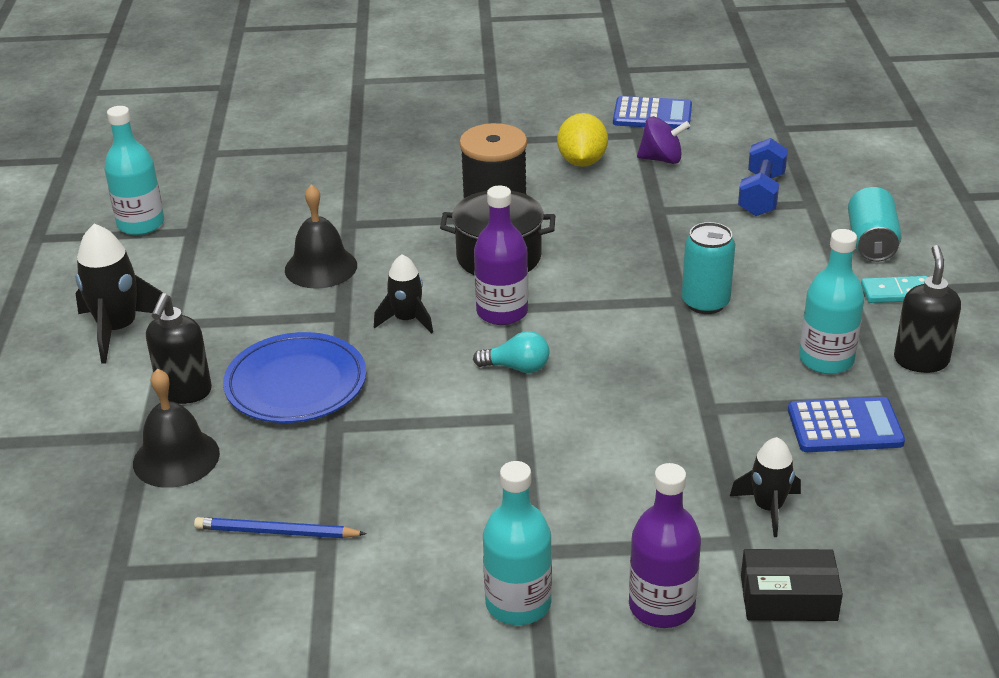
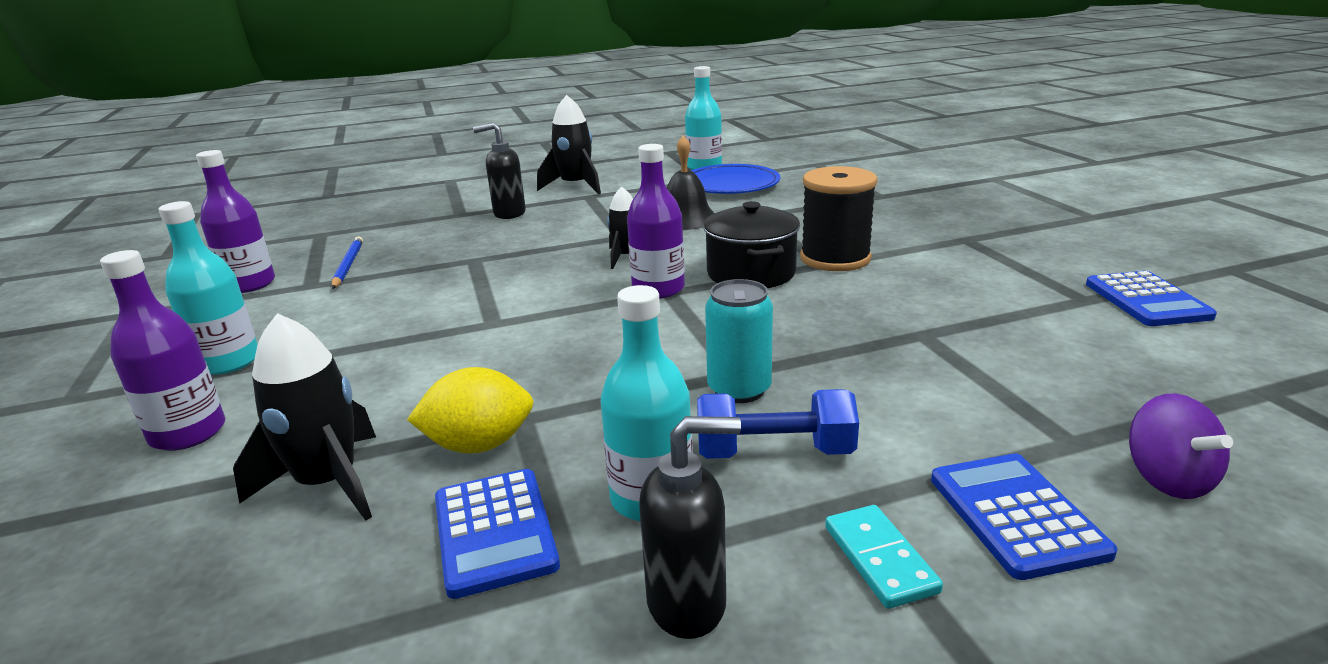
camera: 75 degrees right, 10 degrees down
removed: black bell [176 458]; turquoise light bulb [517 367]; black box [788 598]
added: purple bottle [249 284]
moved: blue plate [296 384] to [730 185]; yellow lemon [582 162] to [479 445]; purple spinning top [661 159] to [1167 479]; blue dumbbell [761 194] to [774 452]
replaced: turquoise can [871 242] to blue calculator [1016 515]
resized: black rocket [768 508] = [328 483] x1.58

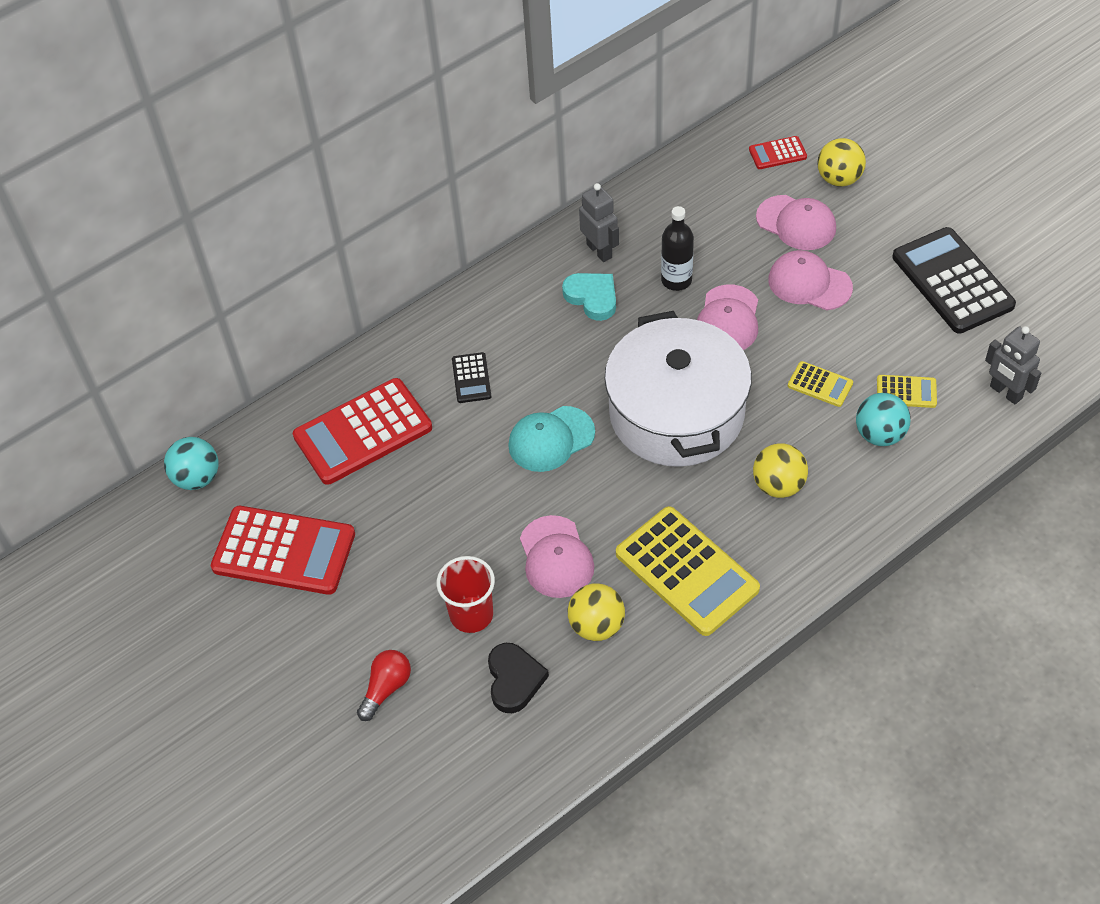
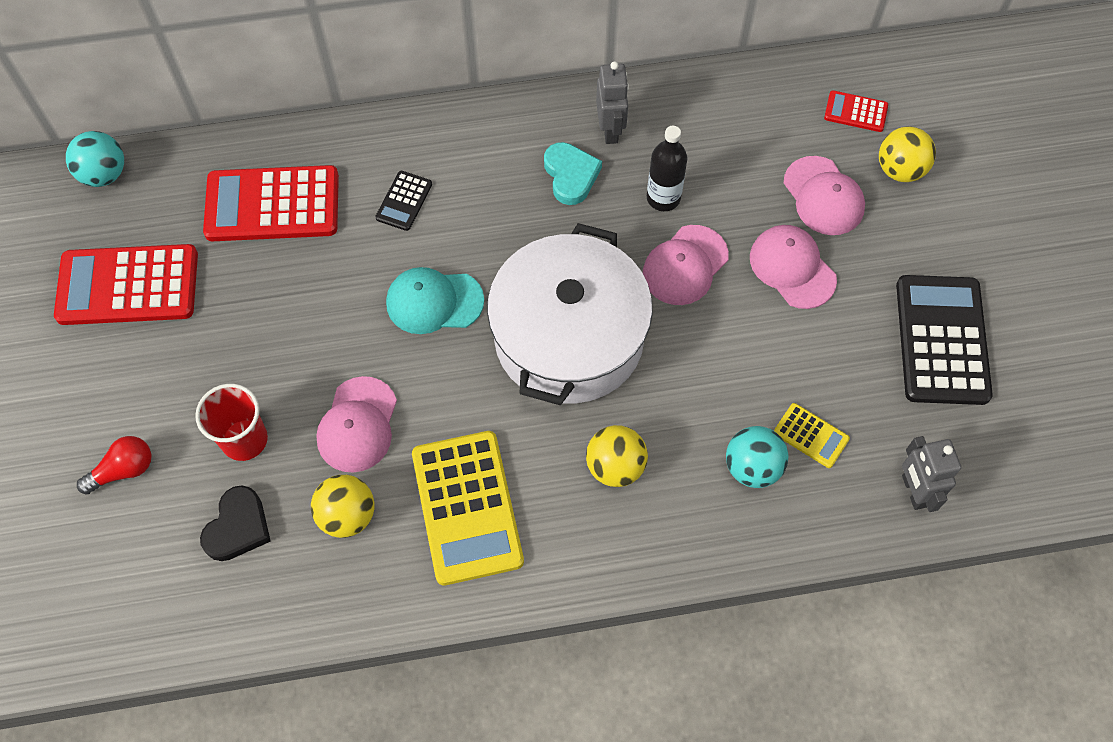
camera: 25 degrees right, 10 degrees up
removed: yellow calculator [820 384]
turned: red calculator [284 551] = [128 286] 135 degrees clockwise

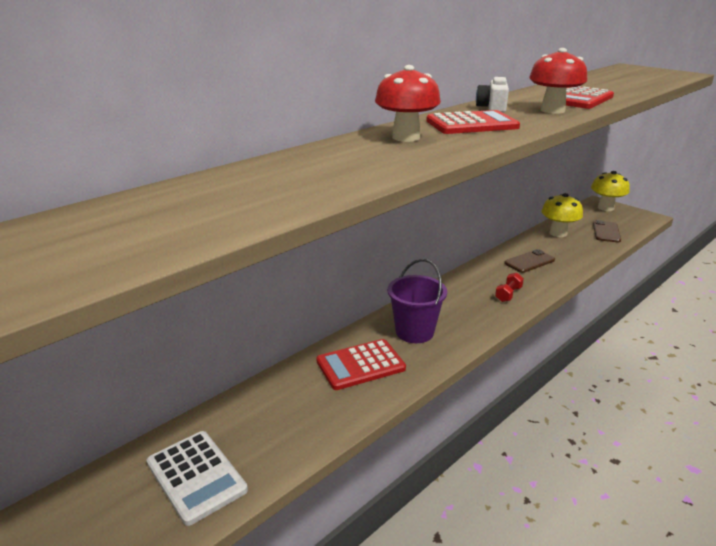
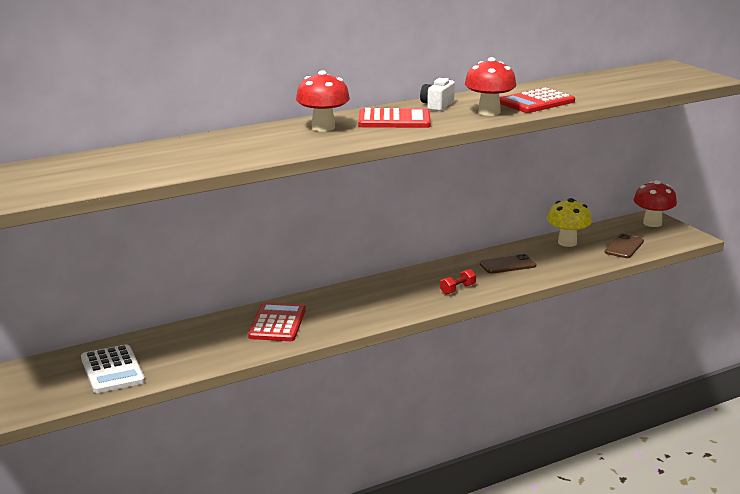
camera: 15 degrees right, 5 degrees down
removed: purple bucket [414 332]
recoloured: yellow mushroom [605 208] to red mushroom [652 223]
turned: red calculator [360 365] = [277 323] 105 degrees clockwise

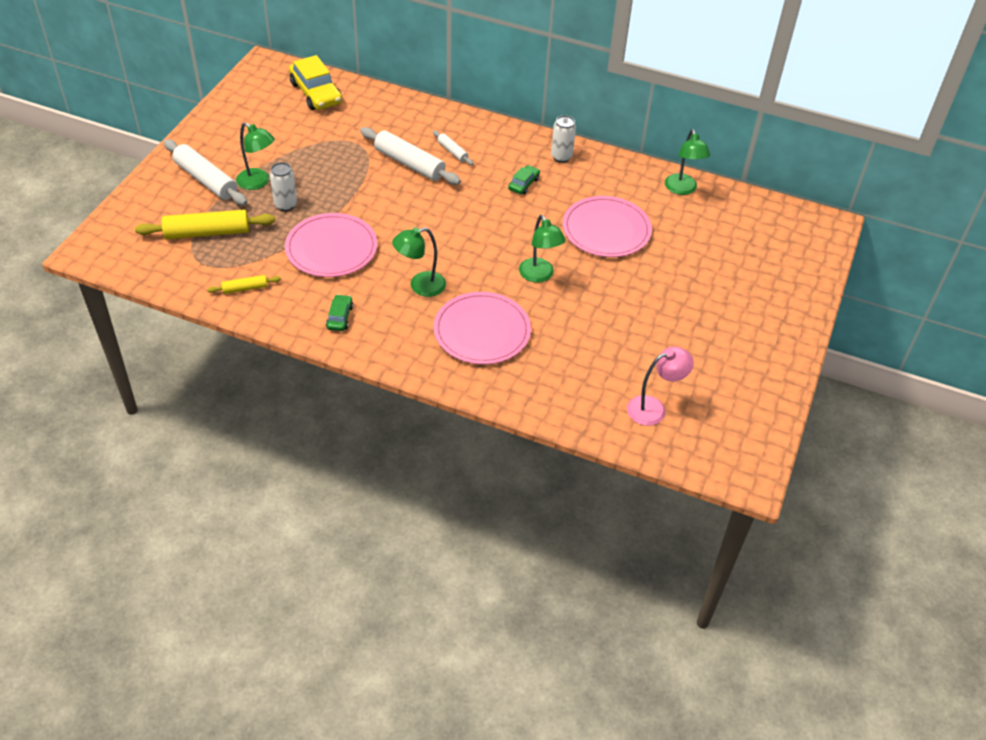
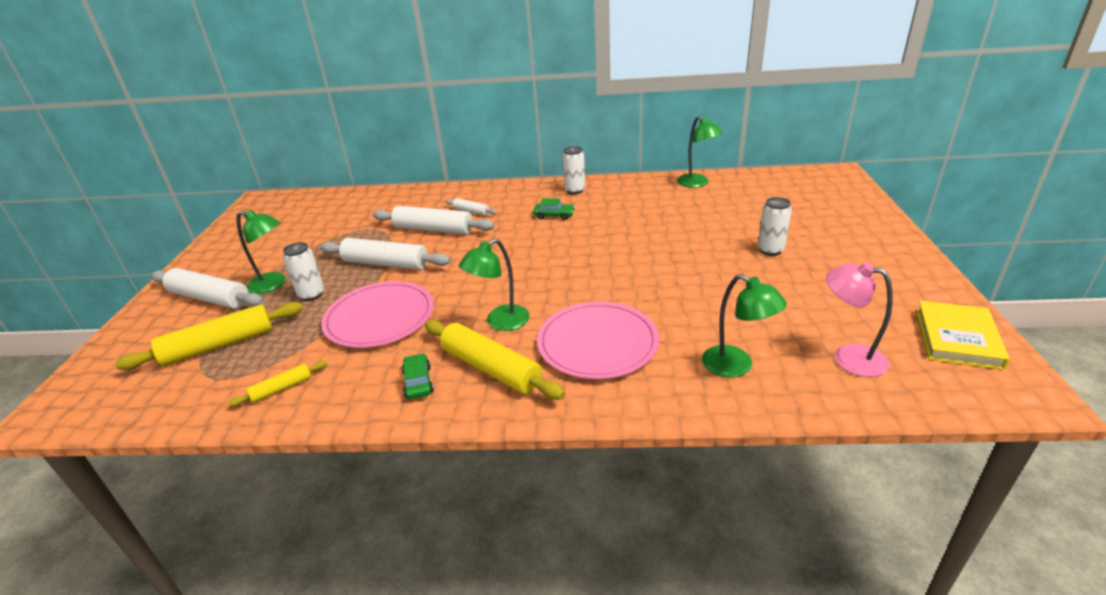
camera: 15 degrees left, 15 degrees down
removed: yellow car [316 93]; pink plate [606 230]
added: white rolling pin [386 264]; yellow rolling pin [491 368]; white can [770 250]; yellow book [957 338]
moved: green lamp [539 276] to [736 366]
turned: green car [524 184] = [554 215] 90 degrees clockwise; pink lamp [654 408] = [848 357] 105 degrees counterclockwise

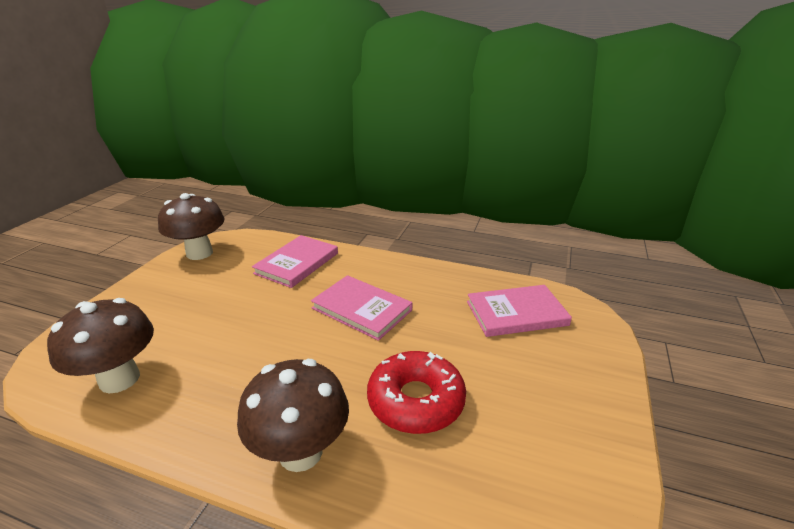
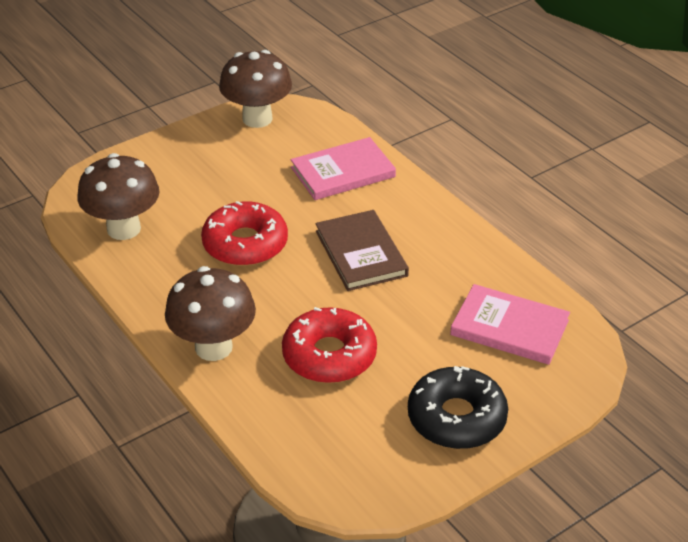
camera: 35 degrees right, 10 degrees up
added: red donut [245 244]; black donut [456 418]
recoloured: pink book [361 309] to brown book [361 253]

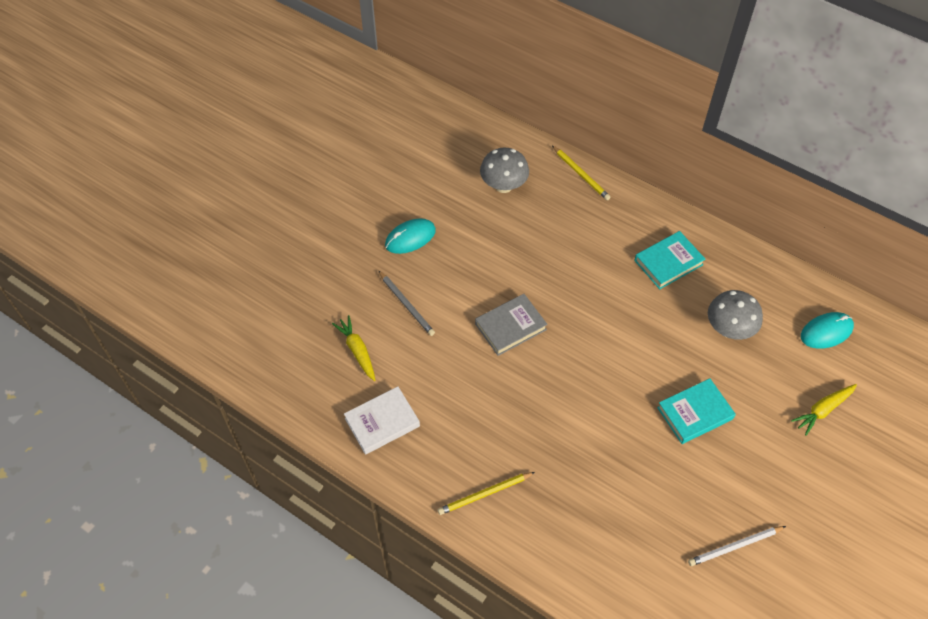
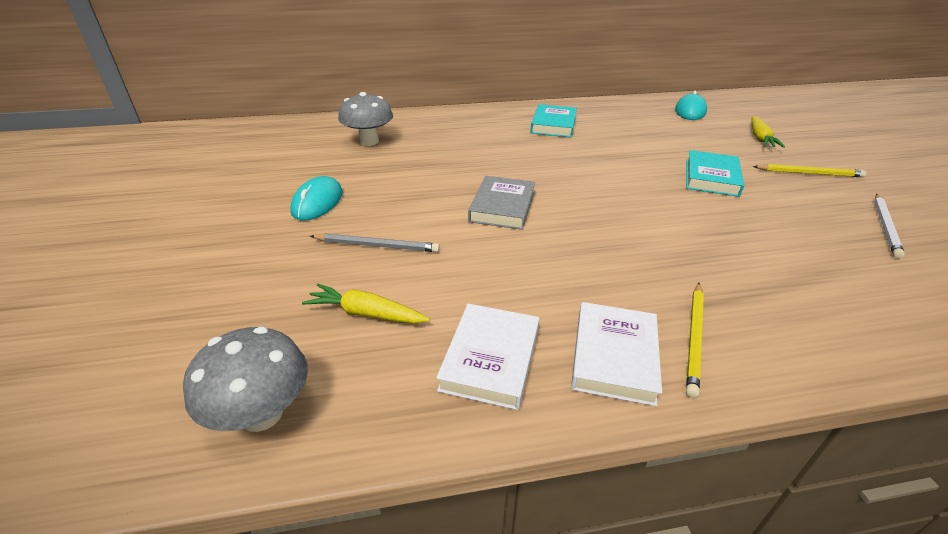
camera: 45 degrees left, 20 degrees down
added: white book [614 356]
moved: yellow pencil [581 174] to [809 173]; grey mushroom [729 329] to [262 414]

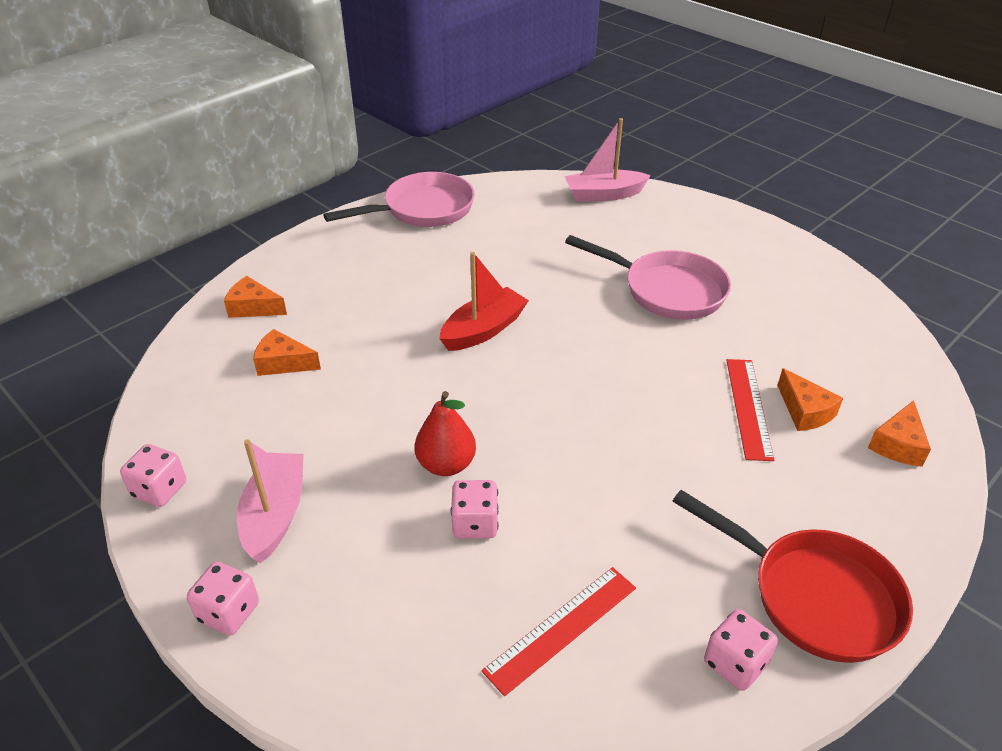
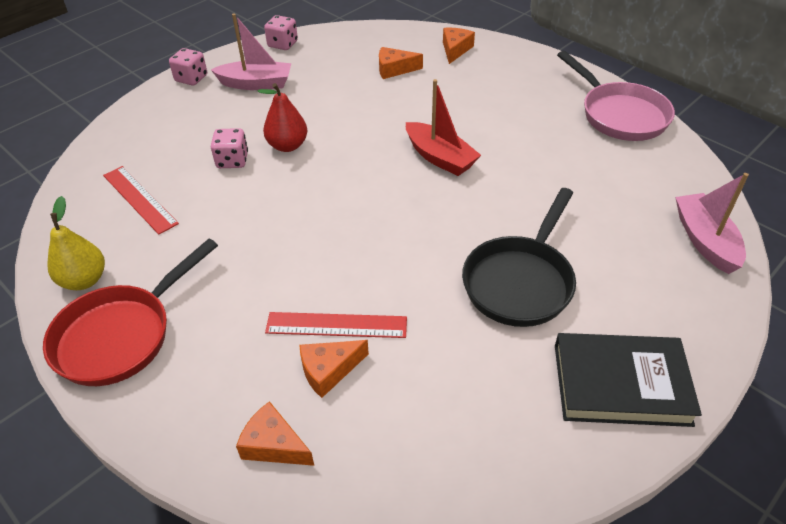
camera: 90 degrees right, 5 degrees up
added: black book [621 384]
replaced: pink dice [735 663] to yellow pear [84 280]
recoloured: pink pan [667 290] to black pan [520 281]
turned: orange cheese [283 363] = [394 69] 105 degrees counterclockwise

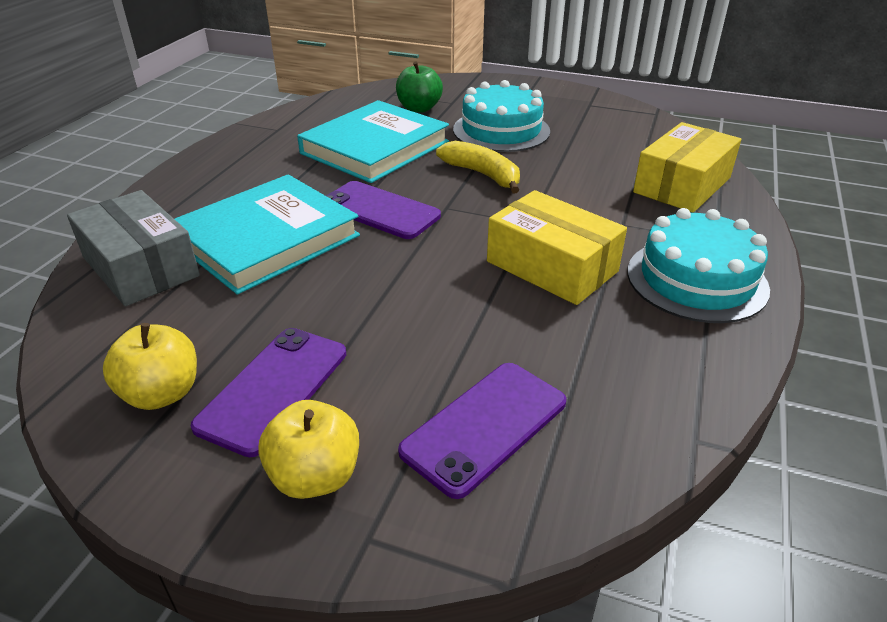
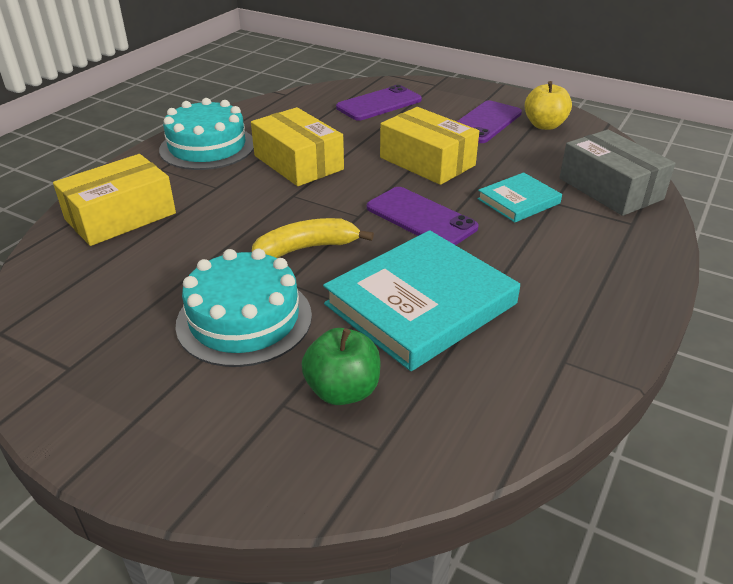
camera: 170 degrees left, 0 degrees up
removed: yellow apple [315 476]
added: yellow box [427 161]
turned: yellow banana [483 174] = [306 248] 105 degrees clockwise
resized: turquoise book [267 239] = [518 201] x0.52

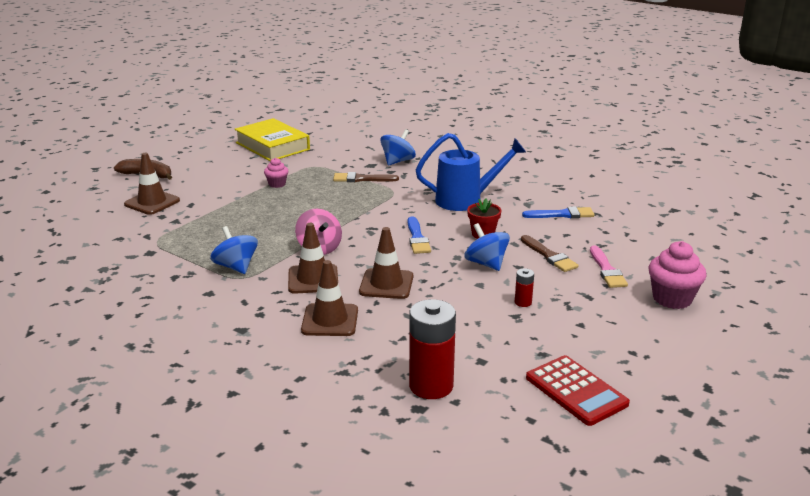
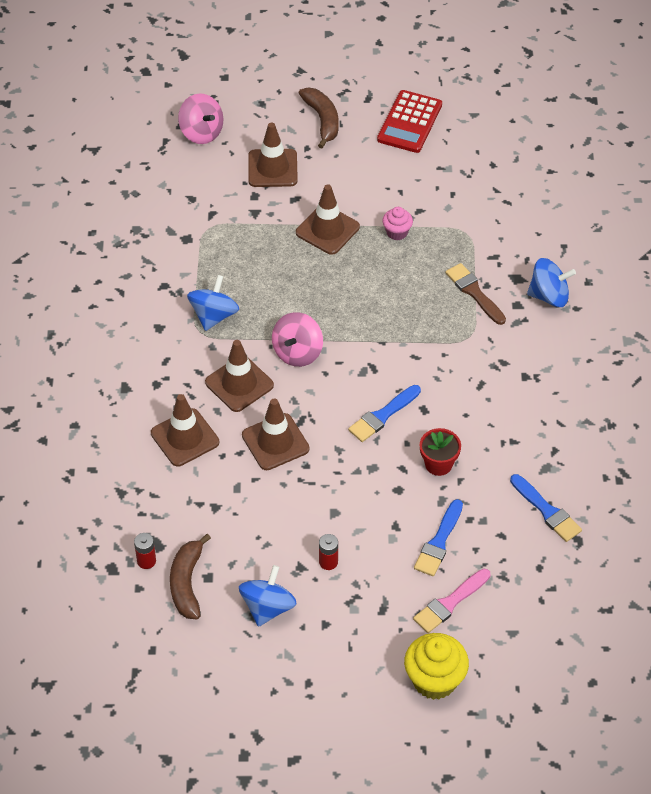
camera: 55 degrees right, 25 degrees up
removed: yellow book [272 146]; blue watering can [465 200]
added: brown banana [187 583]; pink spinning top [201 132]; brown traffic cone [327 230]
moved: blue spinning top [486 263] to [268 607]; red calculator [576 391] to [410 122]
recoloured: brown brush [549 256] to blue brush [439 542]; pink cupcake [672 299] to yellow cupcake [434 680]
resized: red battery [431 386] = [146 561] x0.45

